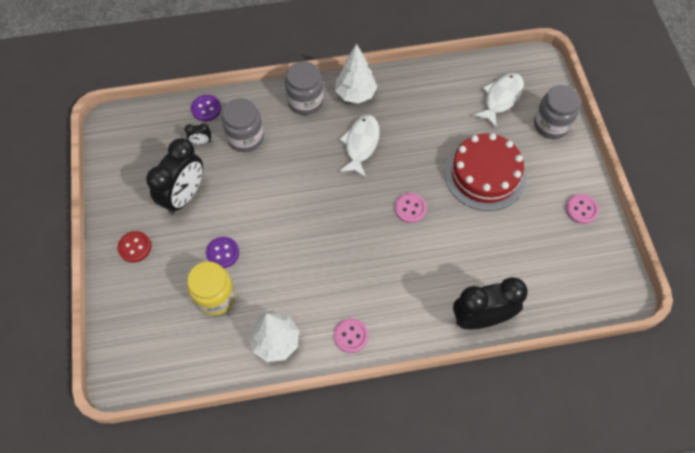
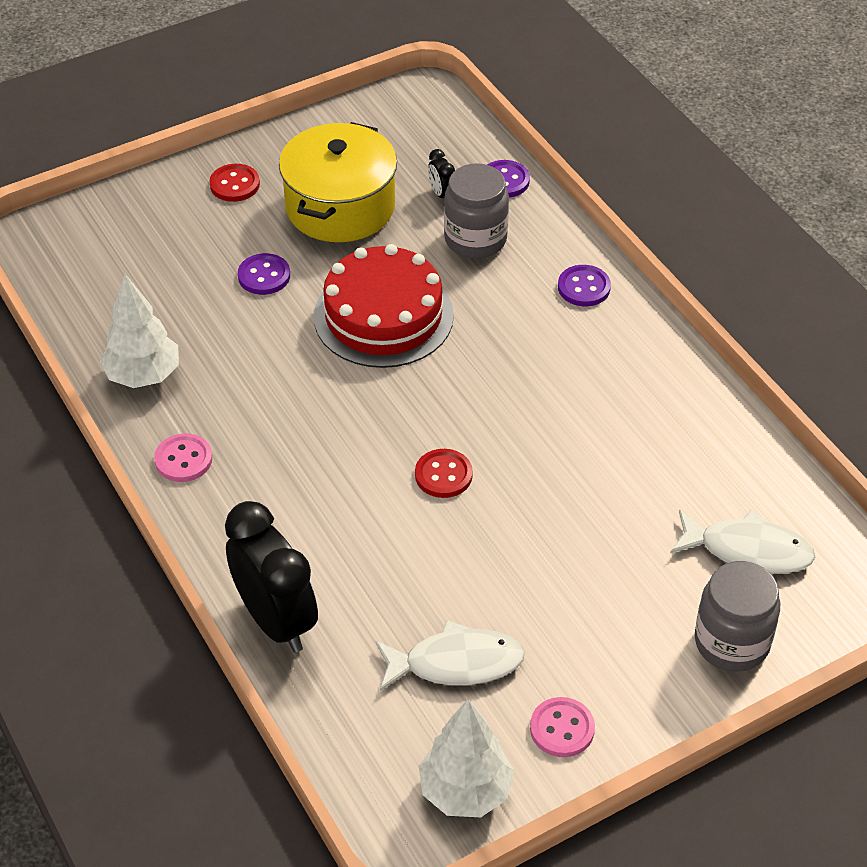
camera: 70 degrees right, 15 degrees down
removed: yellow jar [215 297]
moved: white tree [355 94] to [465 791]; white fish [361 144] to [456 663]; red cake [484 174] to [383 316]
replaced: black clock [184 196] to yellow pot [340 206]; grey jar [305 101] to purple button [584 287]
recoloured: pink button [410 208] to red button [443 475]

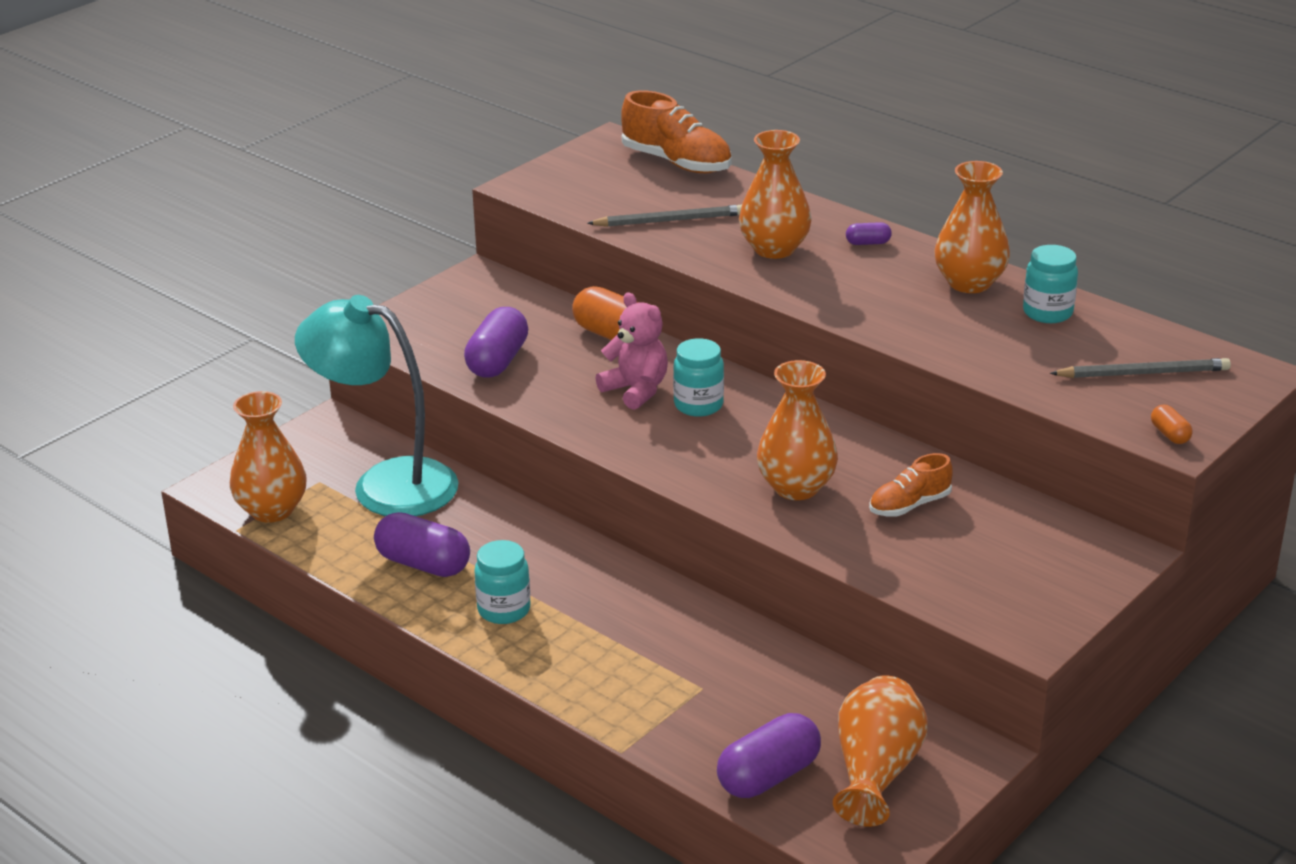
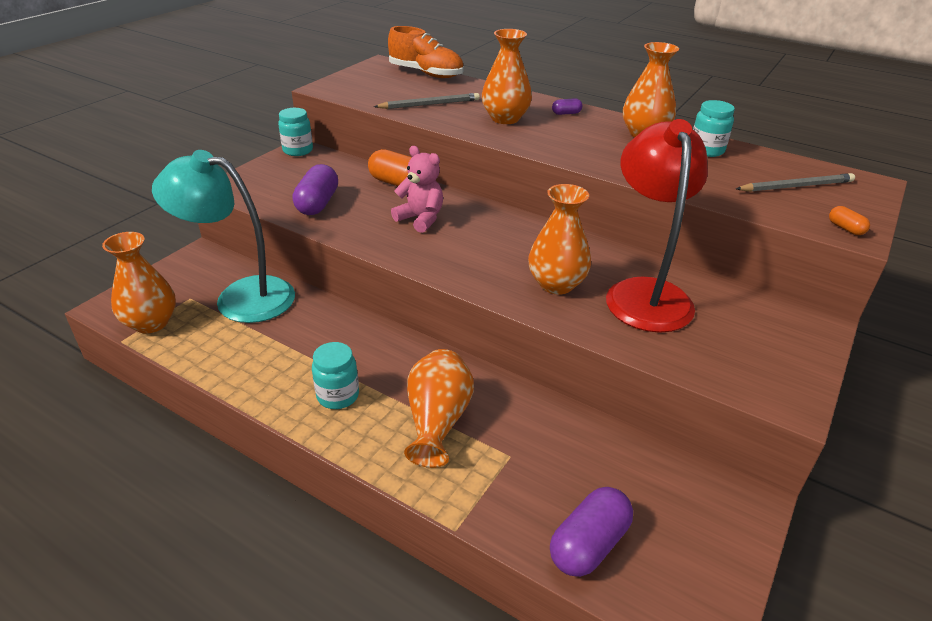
camera: 10 degrees left, 5 degrees up
removed: purple capsule [423 564]
moved: turquoise jar [698 405] to [298 150]; orange vase [875 772] to [437 421]
replaced: orange shoe [909 505] to red lamp [645 293]

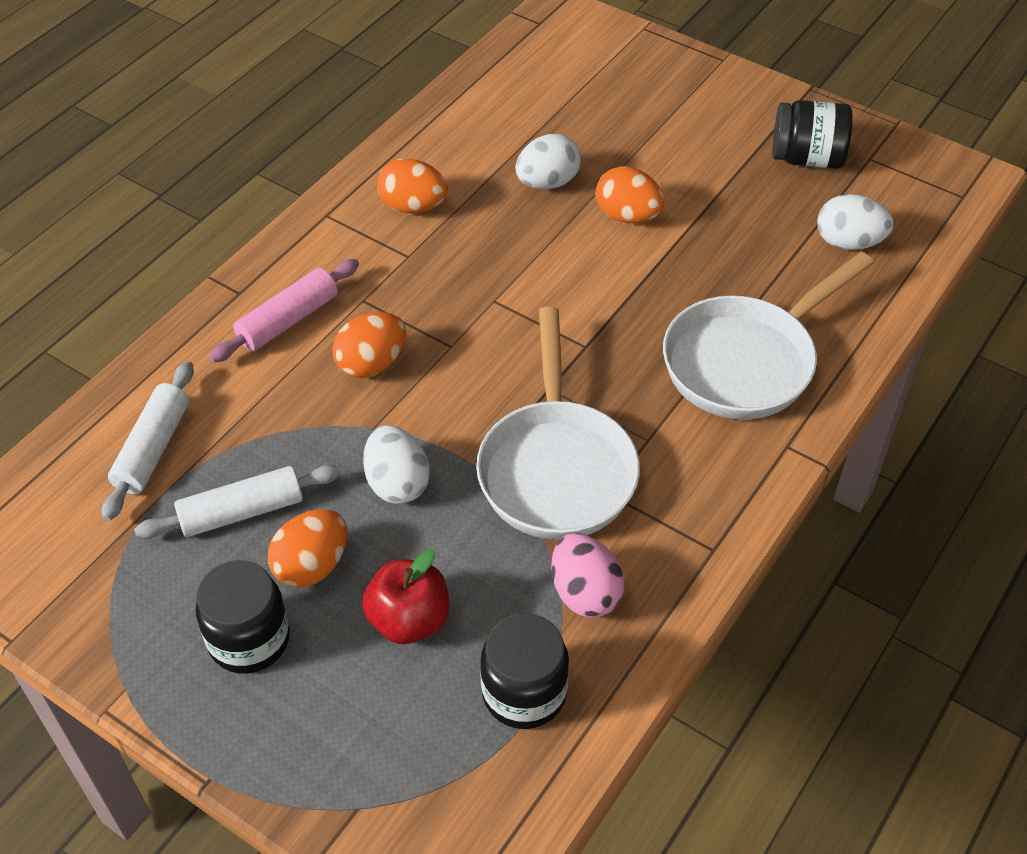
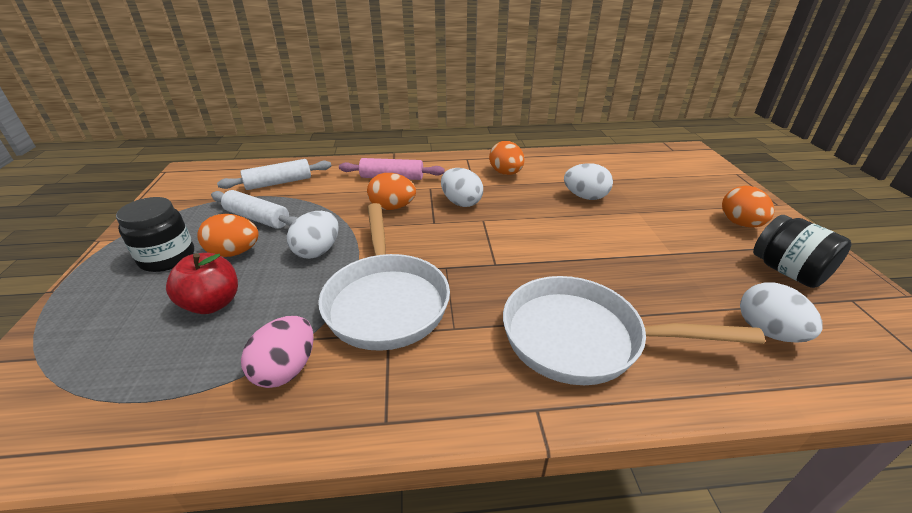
camera: 50 degrees right, 15 degrees down
removed: black jar [524 693]
added: white egg [461 202]
moved: orange egg [627 216] to [740 224]
turned: white pan [556 468] = [386 301] 60 degrees counterclockwise

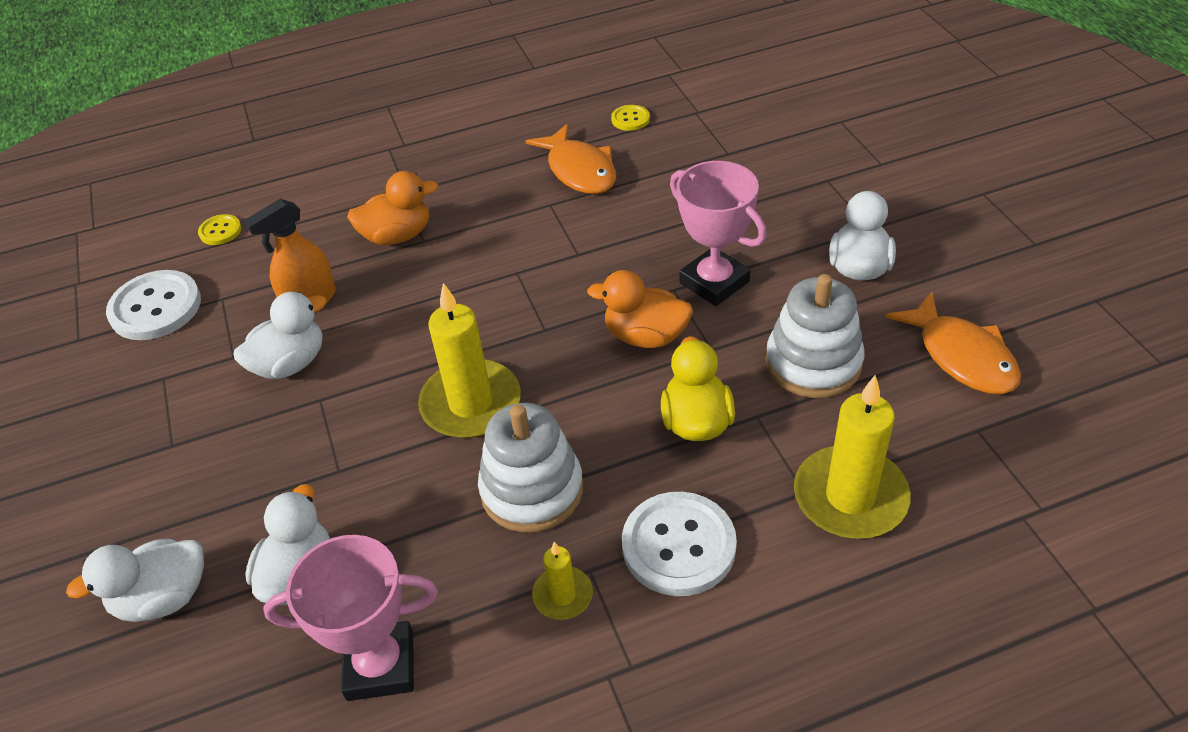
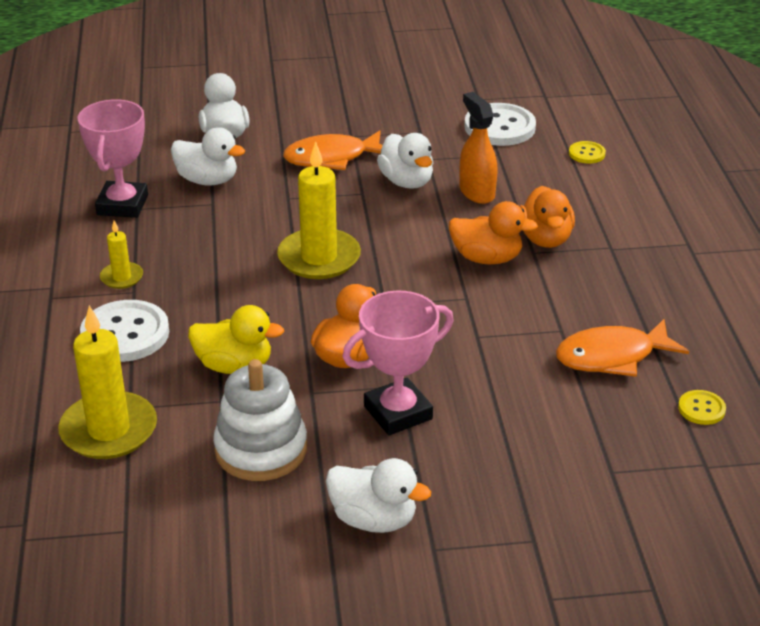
camera: 100 degrees right, 10 degrees down
removed: white stacking toy [532 490]
added: orange duck [487 258]
moved: orange fish [961 356] to [332 158]

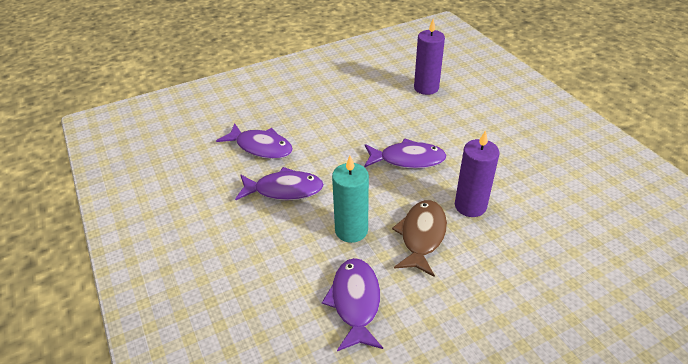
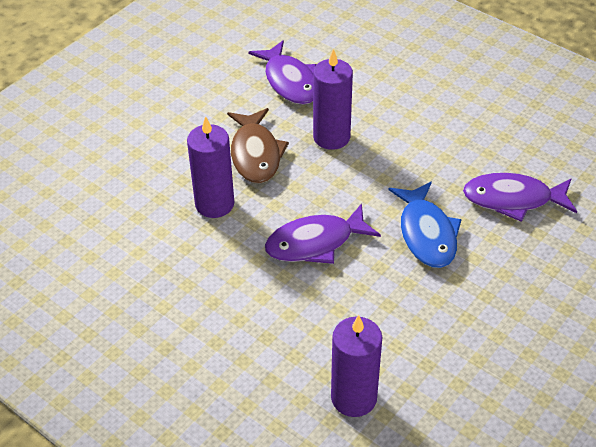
camera: 155 degrees right, 5 degrees up
removed: purple fish [284 190]
added: blue fish [426 234]
recoloured: turquoise candle [351 230] to purple candle [331 137]

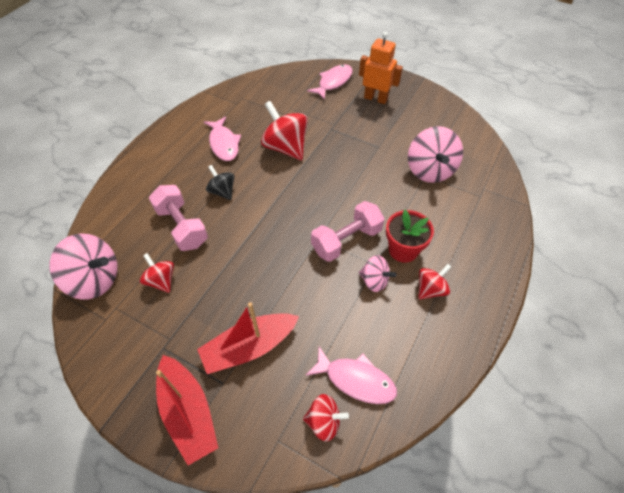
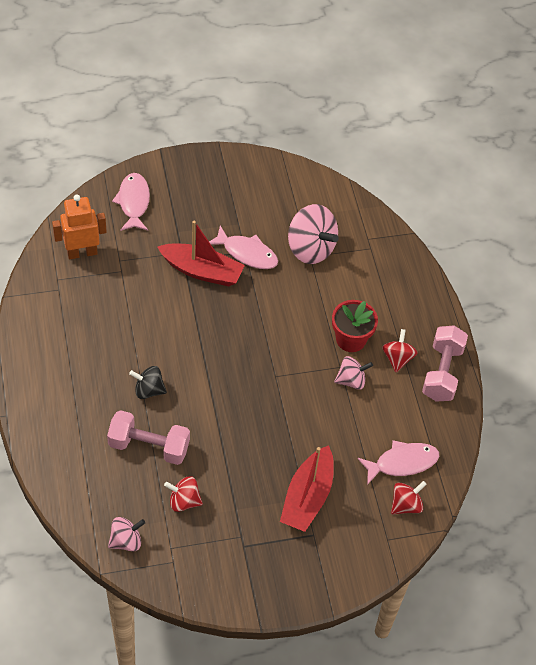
camera: 45 degrees left, 0 degrees up
removed: red spinning top [285 147]
moved: red boat [188 412] to [202 271]; pink fish [224 144] to [247 253]; pink dumbbell [346 240] to [442 372]; orange robot [375 98] to [82 252]
resized: pink spinning top [95 279] = [126 541] x0.57

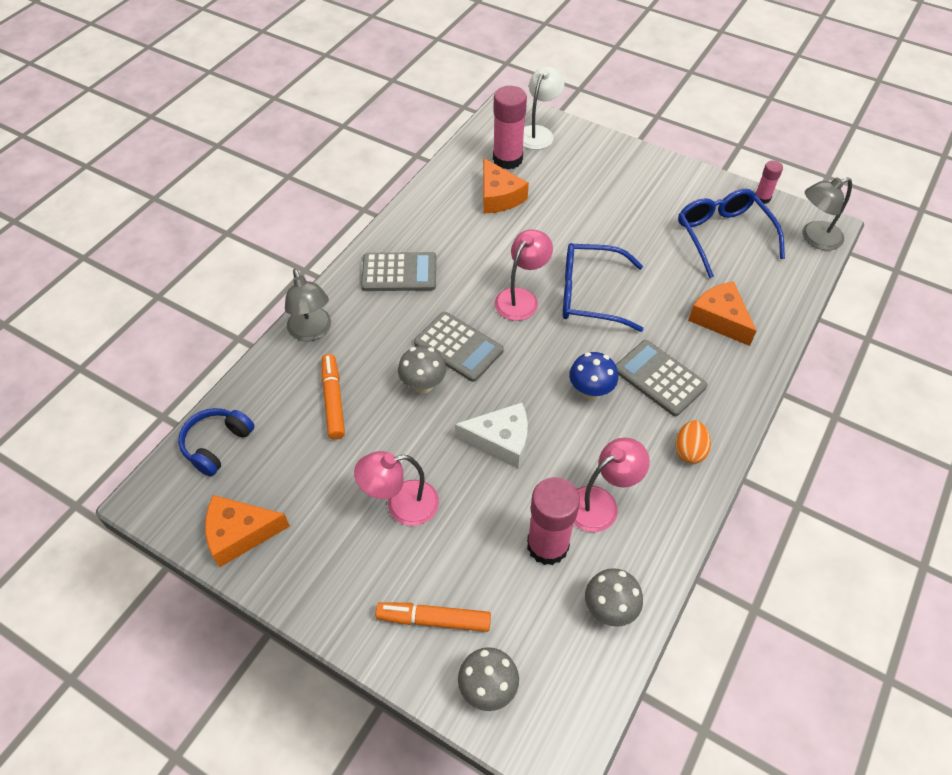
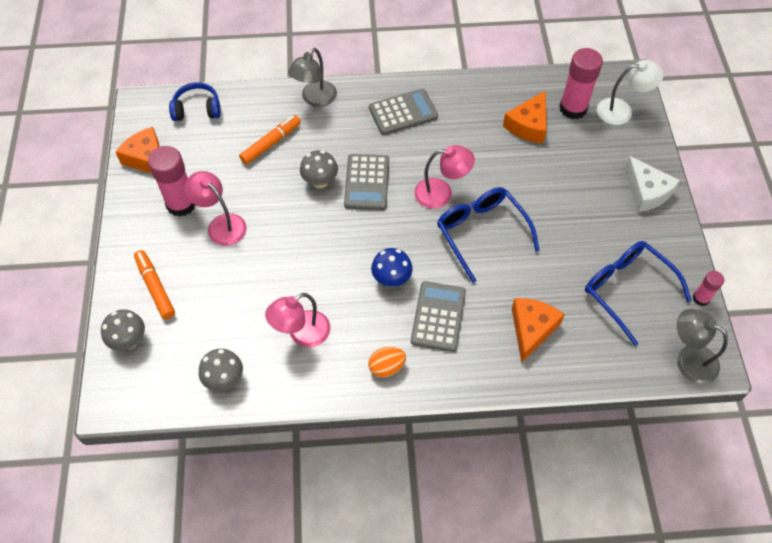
camera: 55 degrees right, 5 degrees up
moved: white cheese [501 441] to [646 192]; pink glue stick [547 545] to [181 204]
turned: grey calculator [399 273] = [403 112] 75 degrees counterclockwise; pink lamp [601 503] = [302 334] 120 degrees clockwise; blue glasses [723 235] = [627 290] 75 degrees counterclockwise

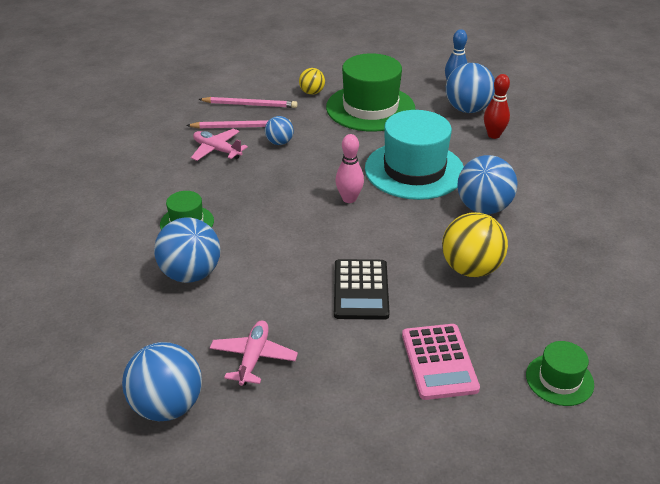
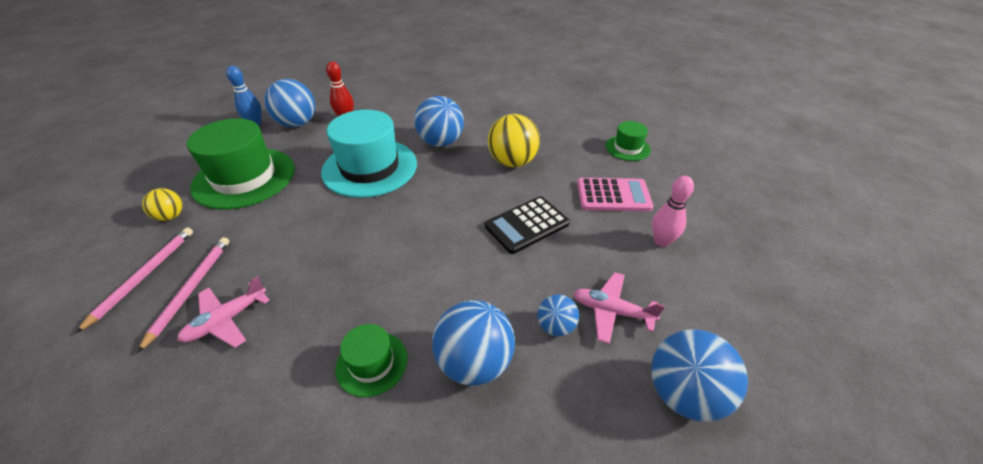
camera: 80 degrees left, 5 degrees up
moved: blue ball [279 142] to [556 326]; pink bowling pin [349 199] to [661 241]
turned: black calculator [361 290] = [527 225] 135 degrees clockwise

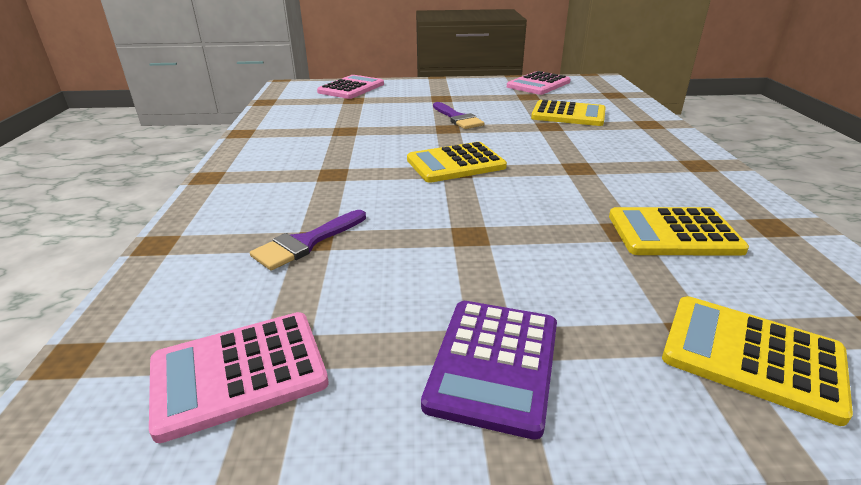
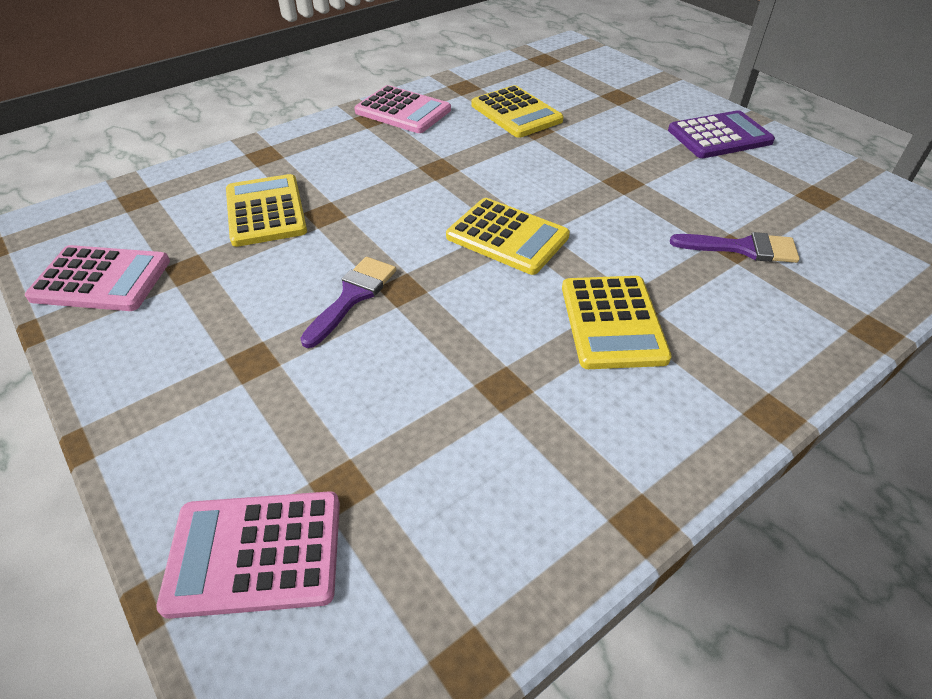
camera: 125 degrees left, 15 degrees up
moved: pink calculator [239 373] to [403 111]; yellow calculator [751 356] to [612 322]

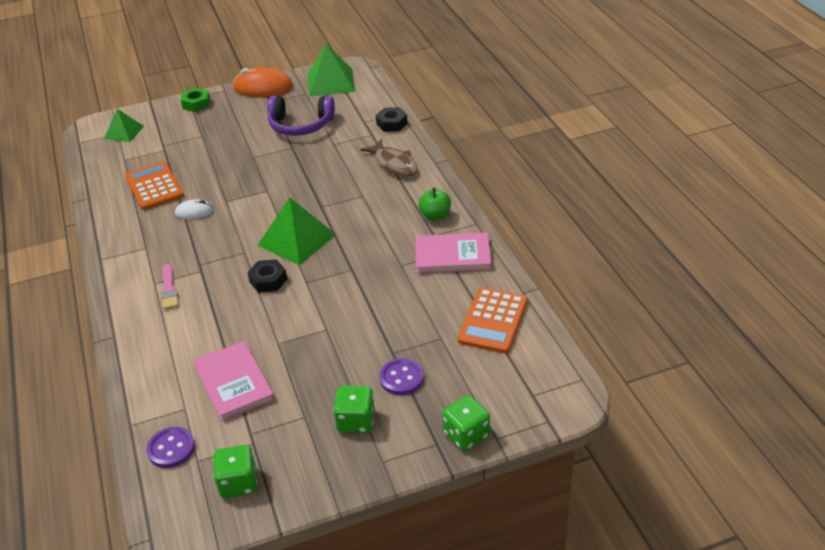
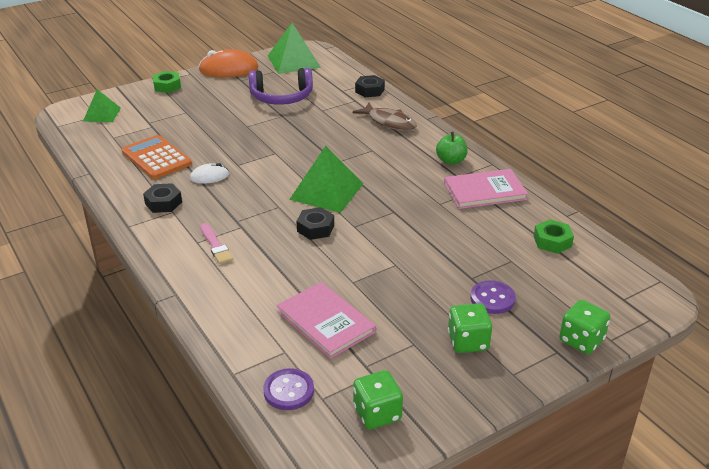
camera: 15 degrees left, 5 degrees down
added: black nut [163 203]
replaced: orange calculator [493 321] to green nut [552 241]

